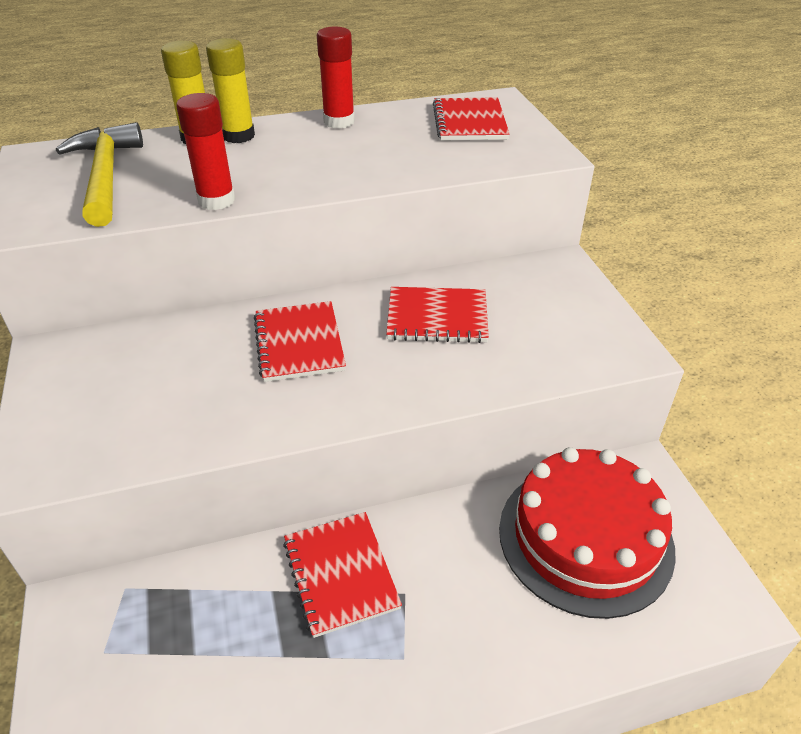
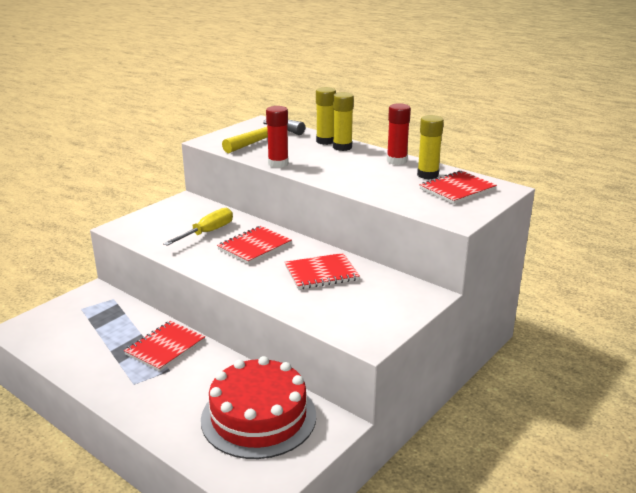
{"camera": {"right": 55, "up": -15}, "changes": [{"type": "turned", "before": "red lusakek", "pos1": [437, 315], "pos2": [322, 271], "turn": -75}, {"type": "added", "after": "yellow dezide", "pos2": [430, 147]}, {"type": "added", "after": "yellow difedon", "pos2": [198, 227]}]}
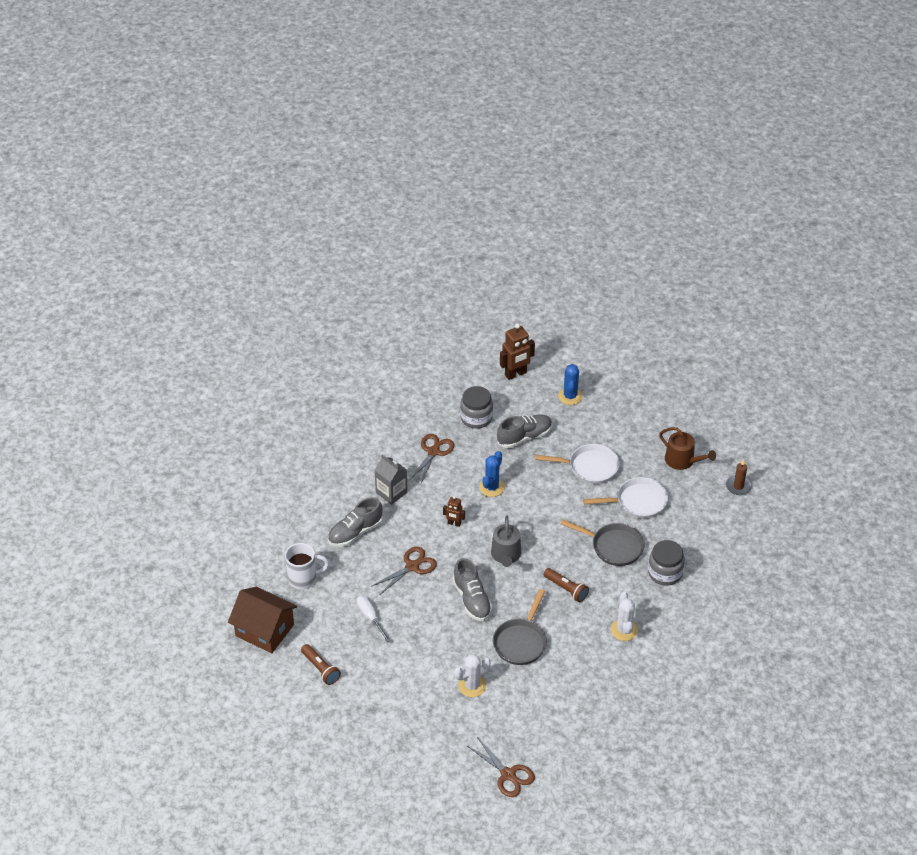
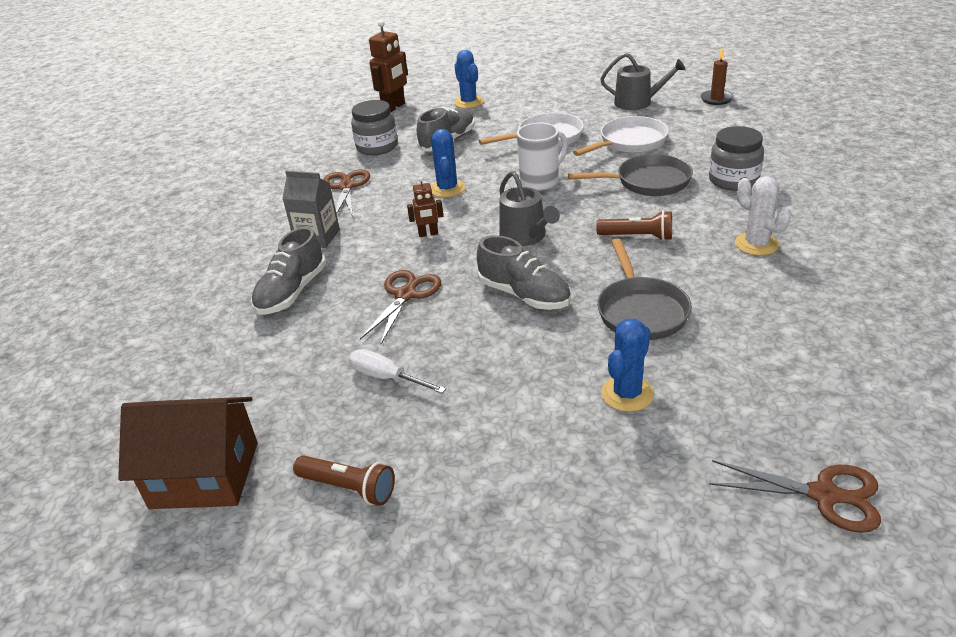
{"camera": {"right": -25, "up": -10}, "changes": [{"type": "recoloured", "before": "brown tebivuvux", "after": "grey tebivuvux", "pos1": [687, 448], "pos2": [643, 81]}, {"type": "moved", "before": "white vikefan", "pos1": [307, 566], "pos2": [542, 156]}, {"type": "recoloured", "before": "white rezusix", "after": "blue rezusix", "pos1": [472, 675], "pos2": [627, 365]}]}
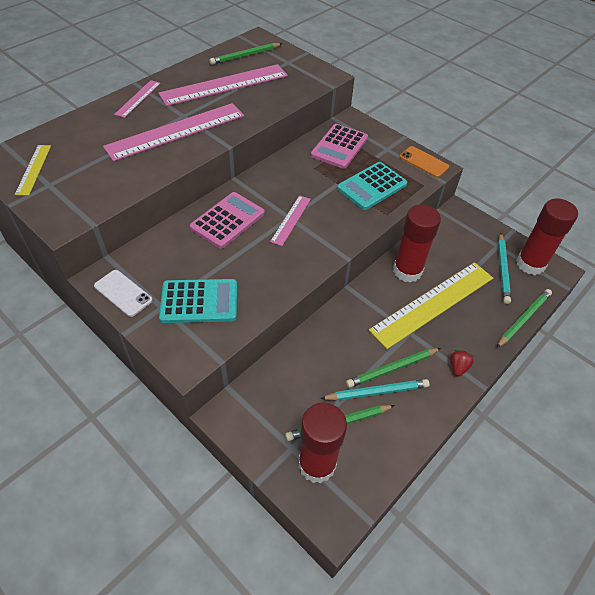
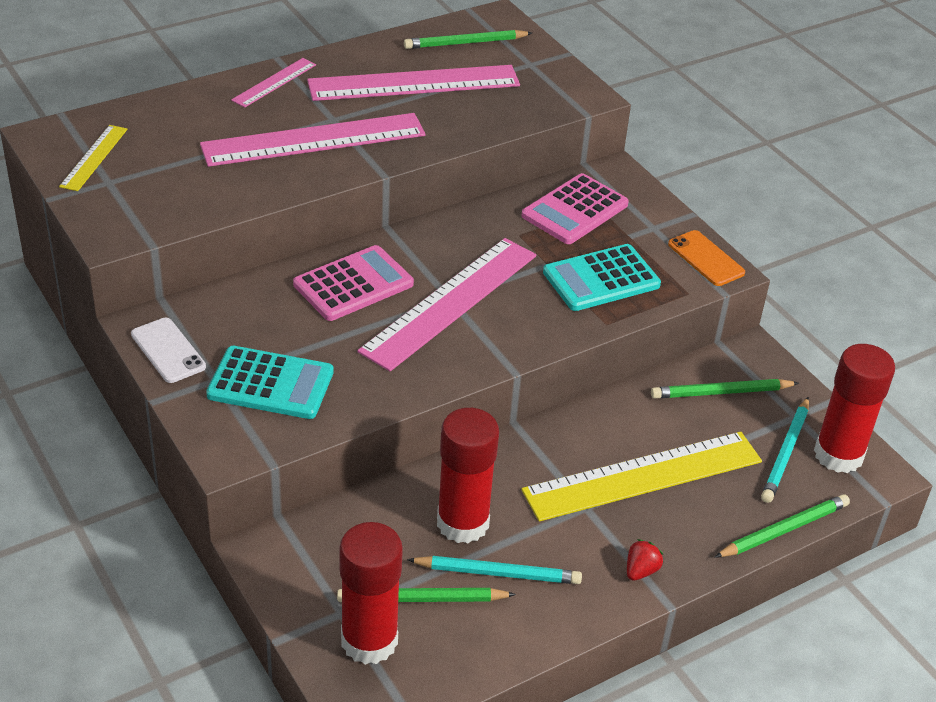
{"camera": {"right": 15, "up": -10}, "changes": [{"type": "resized", "before": "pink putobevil", "pos1": [290, 220], "pos2": [446, 304], "scale": 2.02}, {"type": "moved", "before": "red dezide", "pos1": [417, 244], "pos2": [468, 475]}, {"type": "moved", "before": "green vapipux", "pos1": [393, 368], "pos2": [725, 389]}]}
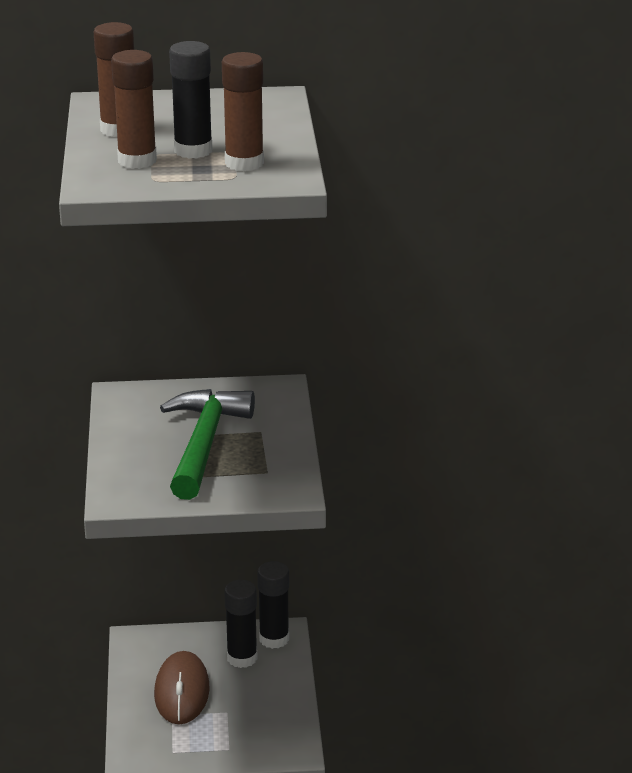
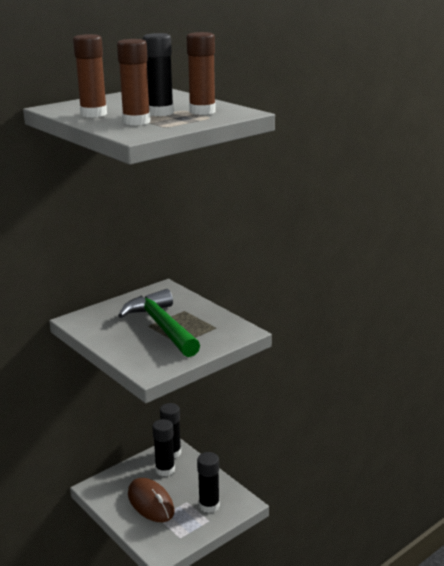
{"camera": {"right": -35, "up": -5}, "changes": [{"type": "added", "after": "black dezide", "pos2": [208, 482]}]}
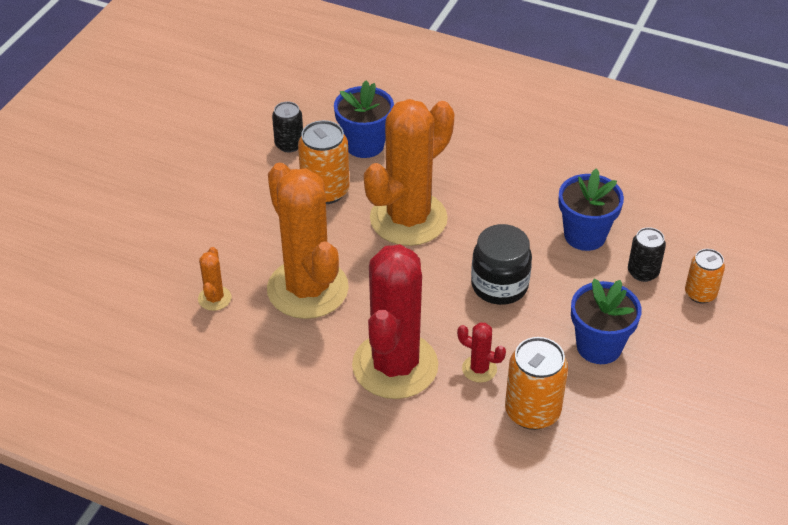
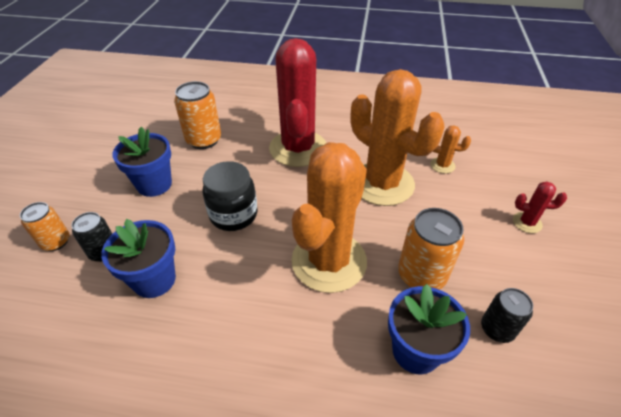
{"camera": {"right": 165, "up": 0}, "changes": [{"type": "turned", "before": "orange rezusix", "pos1": [214, 279], "pos2": [450, 150], "turn": -60}, {"type": "moved", "before": "red rezusix", "pos1": [481, 352], "pos2": [540, 207]}]}
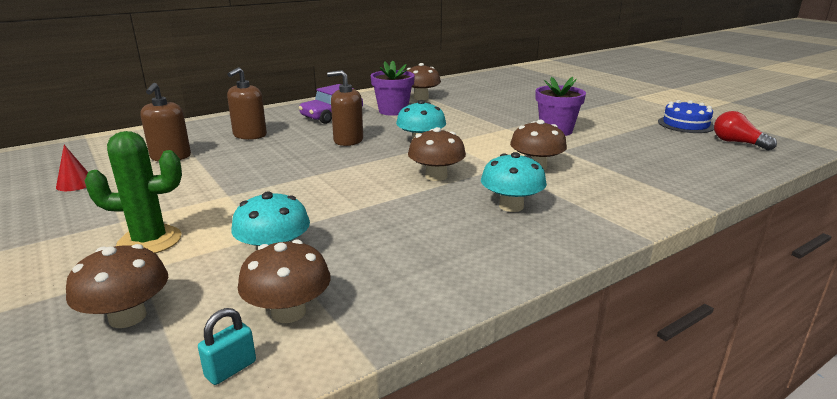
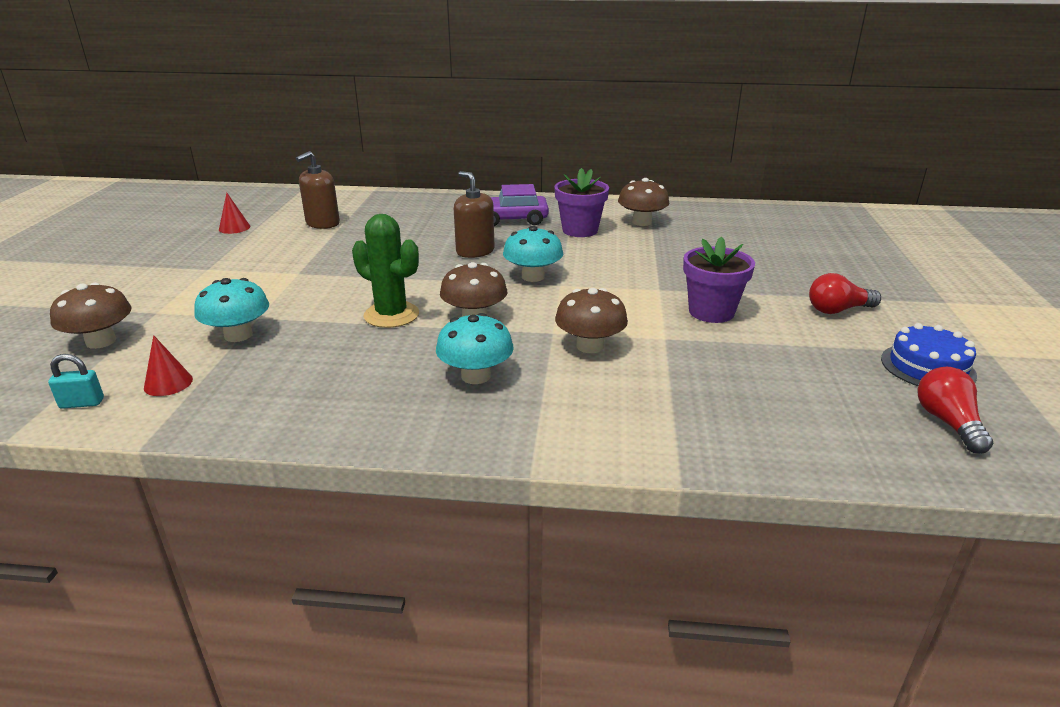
{"camera": {"right": 40, "up": 5}, "changes": [{"type": "removed", "before": "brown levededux", "pos1": [247, 103]}, {"type": "moved", "before": "green rezusix", "pos1": [133, 192], "pos2": [385, 271]}, {"type": "replaced", "before": "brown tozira", "after": "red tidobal", "pos1": [284, 281], "pos2": [168, 365]}, {"type": "added", "after": "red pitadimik", "pos2": [845, 293]}]}
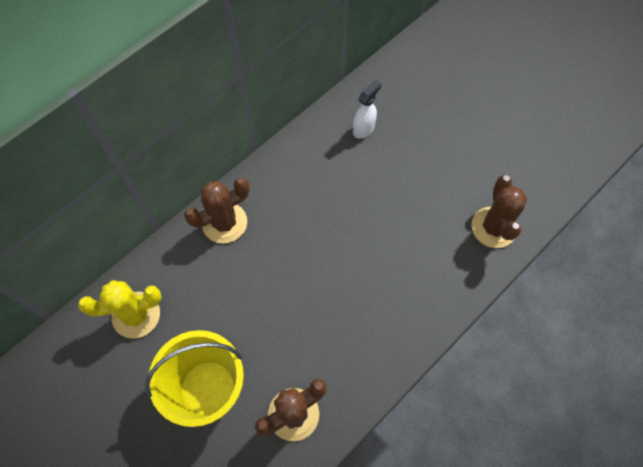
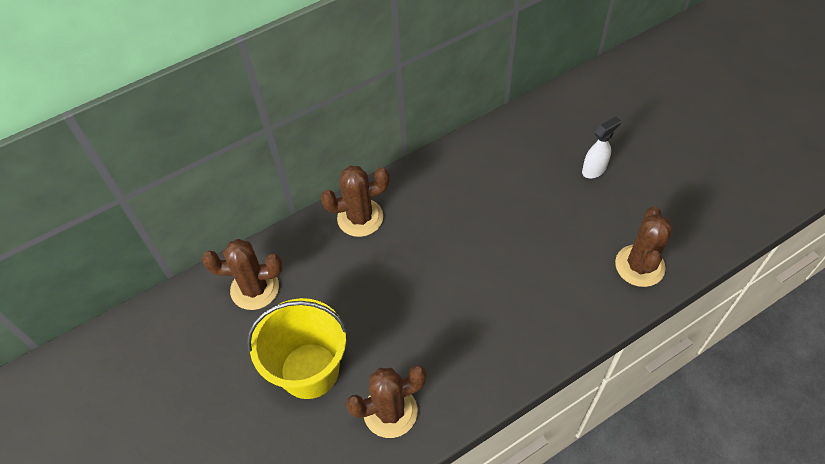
{"camera": {"right": 15, "up": -10}, "changes": [{"type": "moved", "before": "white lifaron", "pos1": [367, 109], "pos2": [601, 148]}, {"type": "recoloured", "before": "yellow rezusix", "after": "brown rezusix", "pos1": [120, 309], "pos2": [242, 274]}]}
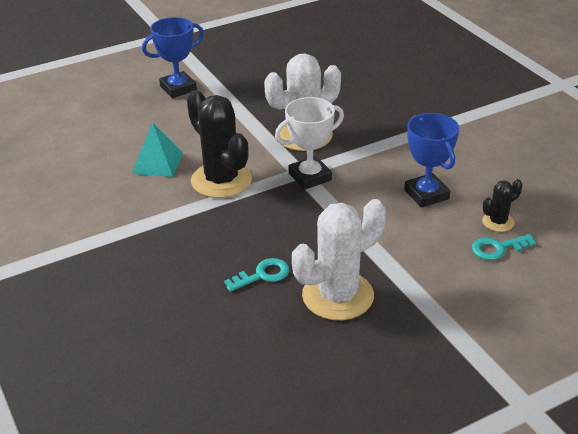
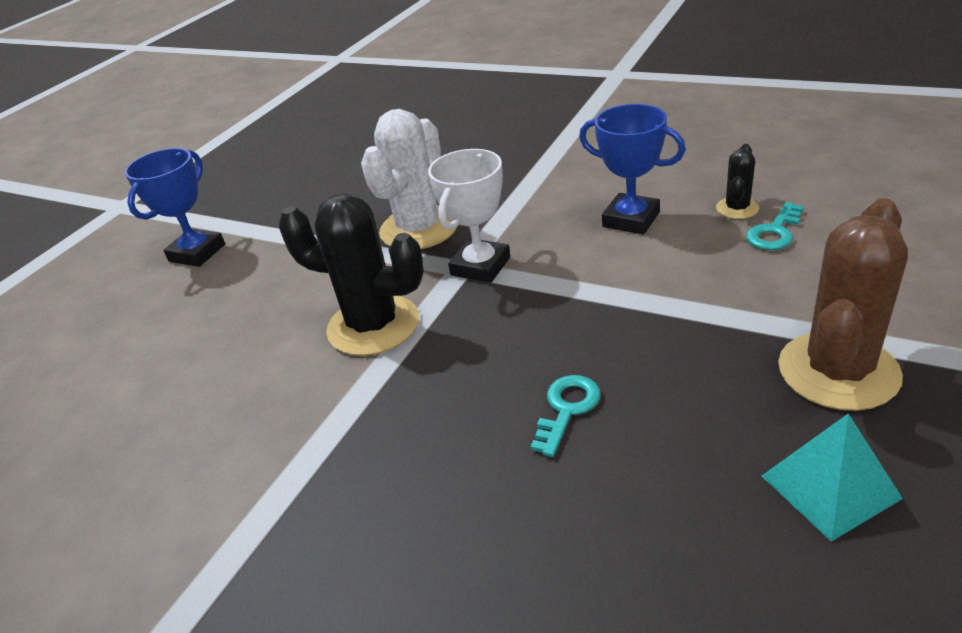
{"camera": {"right": -30, "up": 0}, "changes": [{"type": "moved", "before": "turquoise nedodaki", "pos1": [157, 149], "pos2": [832, 477]}, {"type": "removed", "before": "white rezusix", "pos1": [339, 259]}, {"type": "added", "after": "brown rezusix", "pos2": [843, 304]}]}
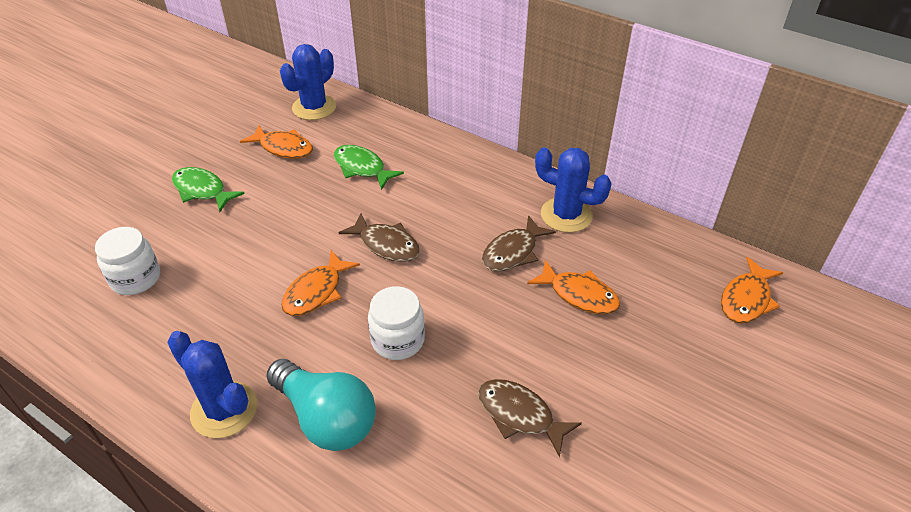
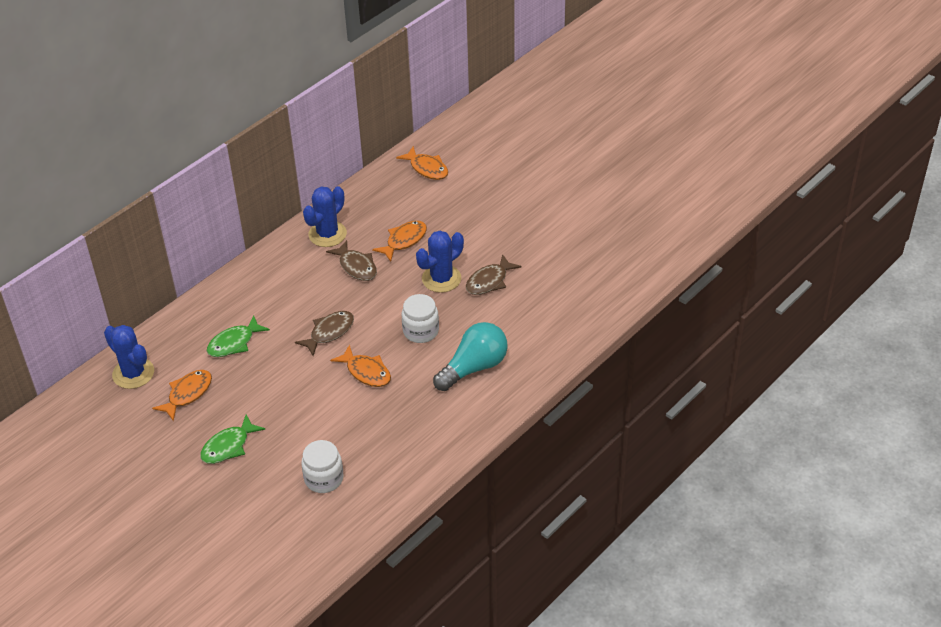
{"camera": {"right": -80, "up": 0}, "changes": [{"type": "moved", "before": "blue rezusix", "pos1": [212, 384], "pos2": [440, 262]}]}
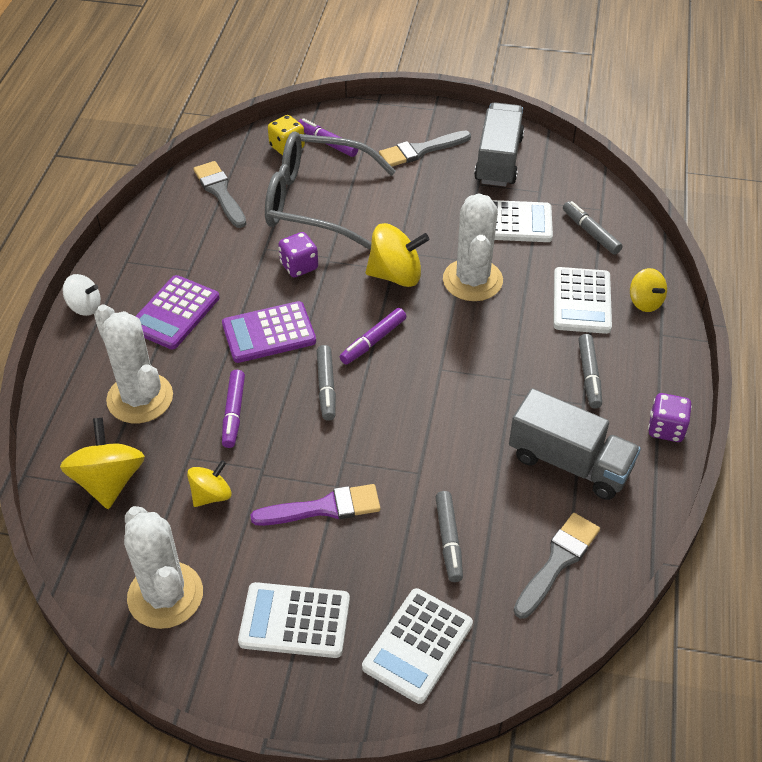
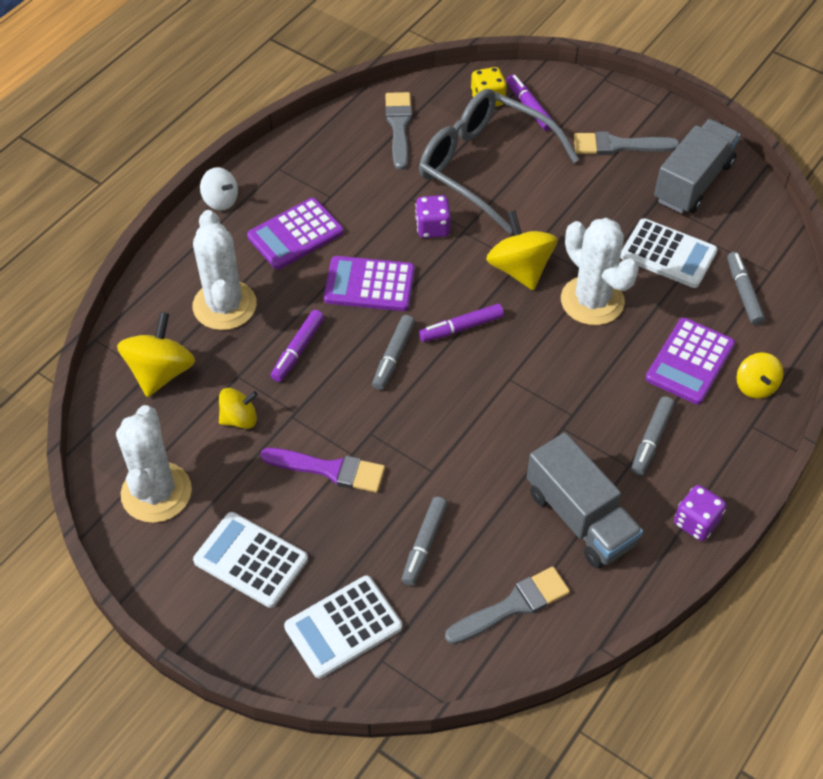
{"camera": {"right": 25, "up": 5}, "changes": [{"type": "turned", "before": "white rezusix", "pos1": [473, 247], "pos2": [600, 271], "turn": -60}, {"type": "turned", "before": "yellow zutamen", "pos1": [397, 255], "pos2": [522, 250], "turn": -135}, {"type": "recoloured", "before": "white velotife", "after": "purple velotife", "pos1": [582, 300], "pos2": [690, 361]}]}
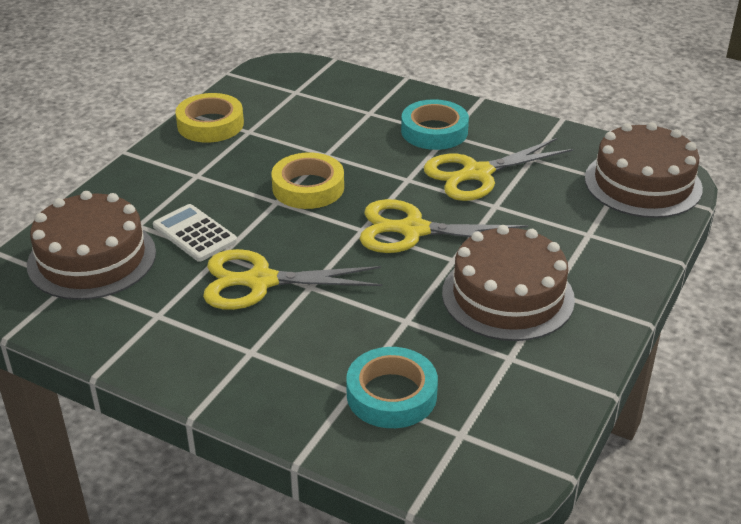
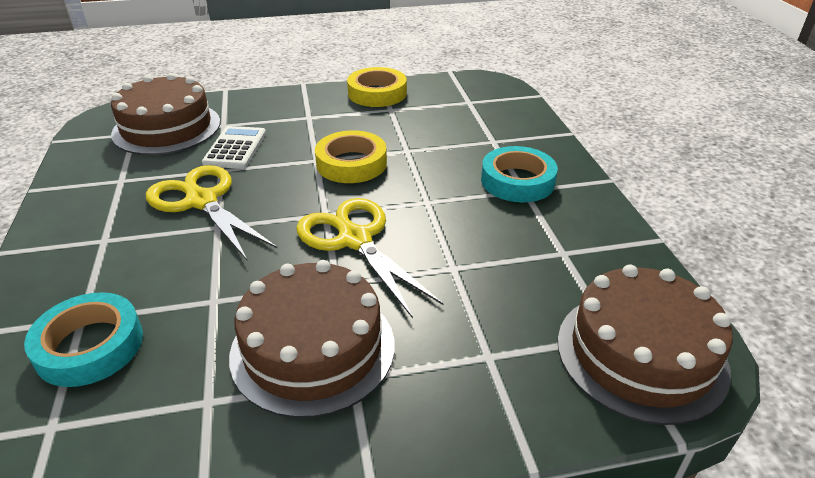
{"camera": {"right": 50, "up": 0}, "changes": [{"type": "removed", "before": "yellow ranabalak", "pos1": [498, 169]}]}
